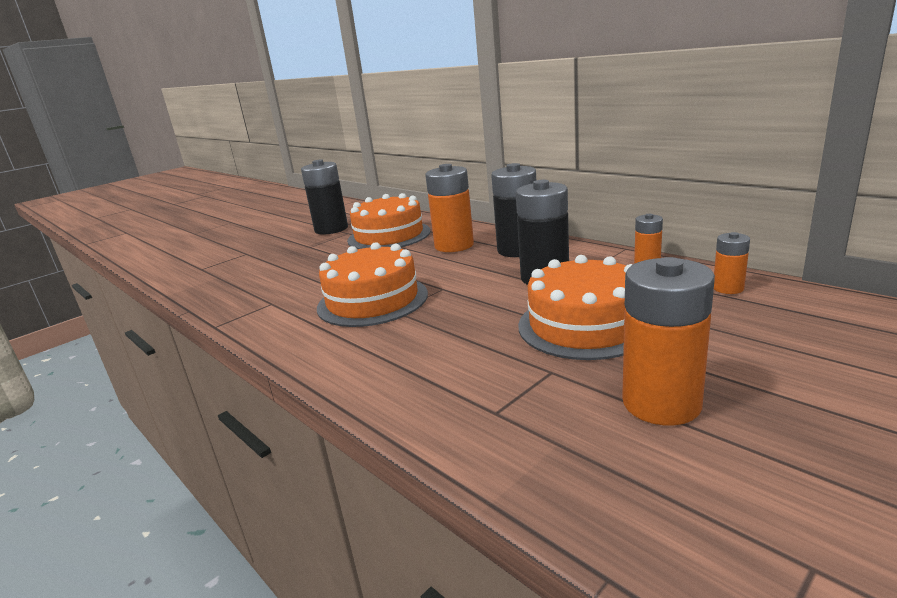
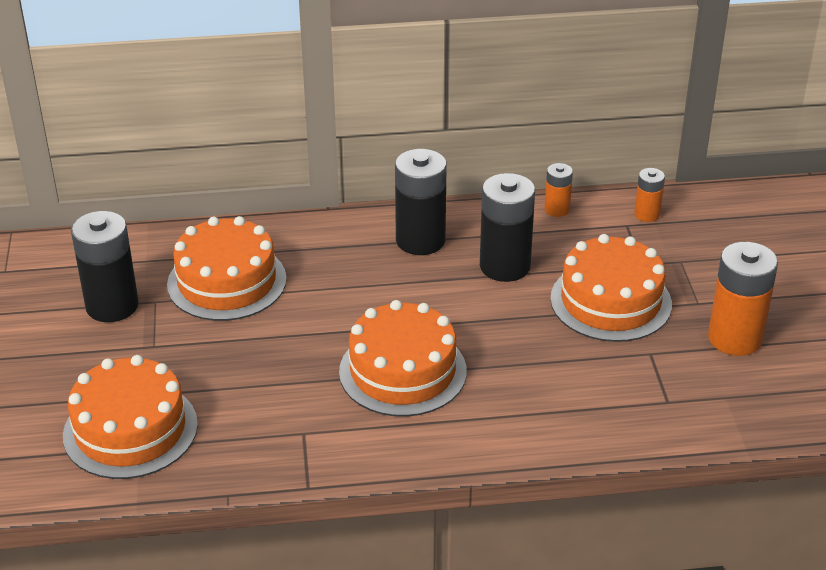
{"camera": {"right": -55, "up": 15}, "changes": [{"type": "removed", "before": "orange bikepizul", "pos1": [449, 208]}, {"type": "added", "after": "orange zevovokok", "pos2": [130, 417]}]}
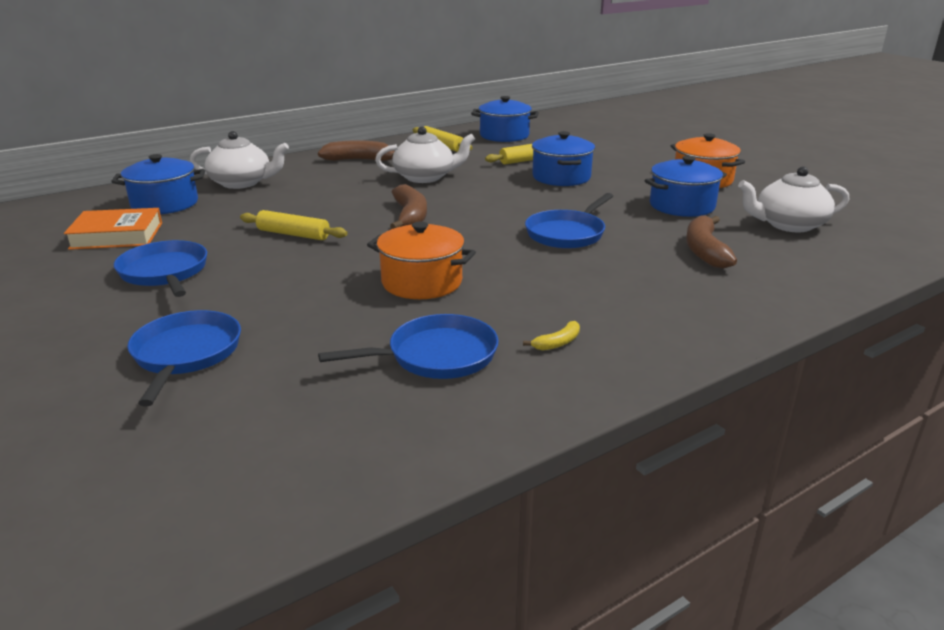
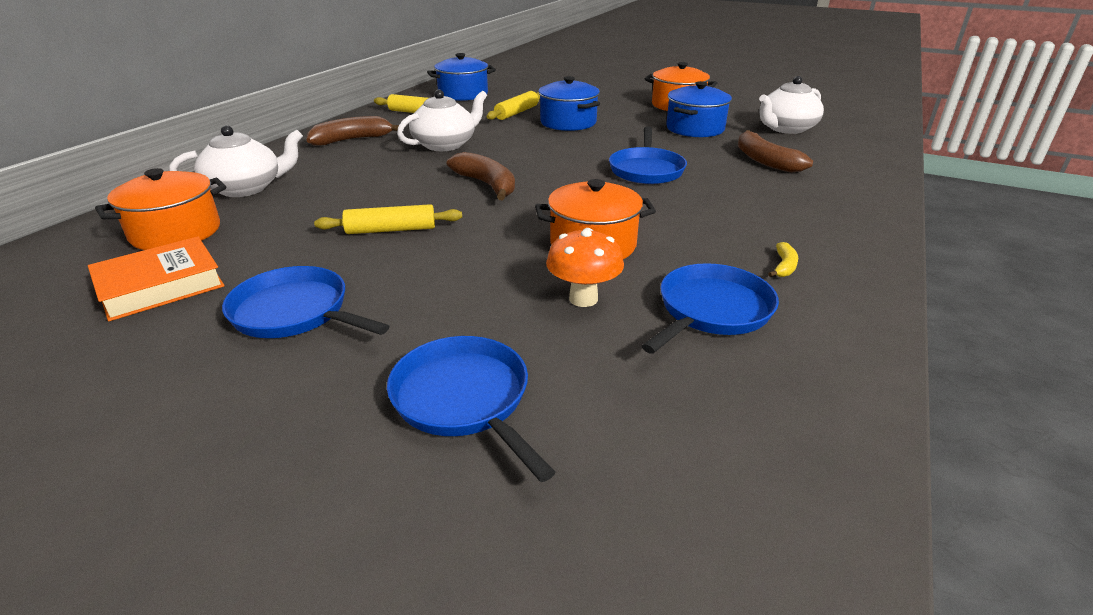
{"camera": {"right": -30, "up": 5}, "changes": [{"type": "recoloured", "before": "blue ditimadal", "after": "orange ditimadal", "pos1": [158, 184], "pos2": [160, 209]}, {"type": "added", "after": "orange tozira", "pos2": [585, 267]}]}
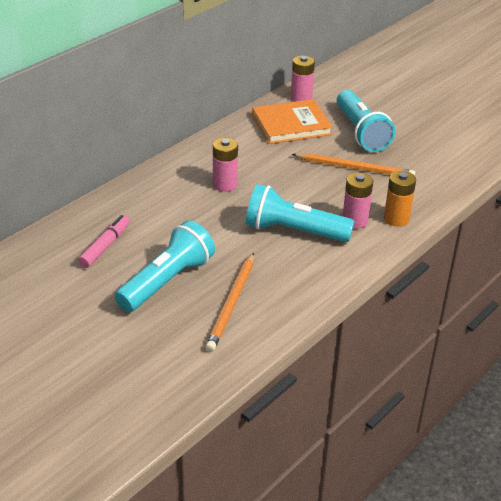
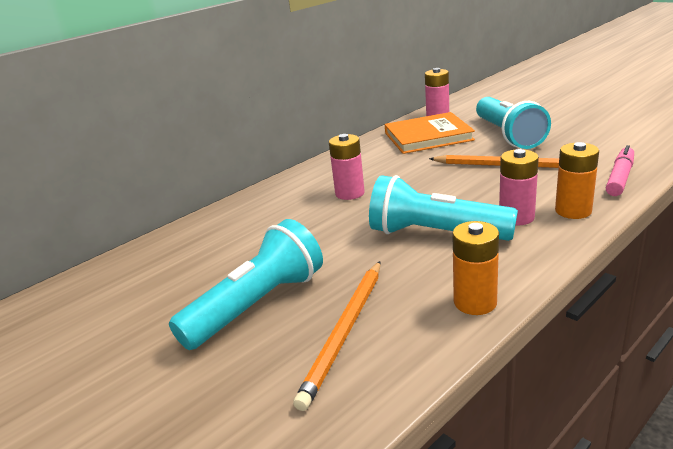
{"camera": {"right": 10, "up": -10}, "changes": [{"type": "moved", "before": "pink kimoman", "pos1": [104, 241], "pos2": [620, 170]}, {"type": "added", "after": "orange bikepizul", "pos2": [475, 268]}]}
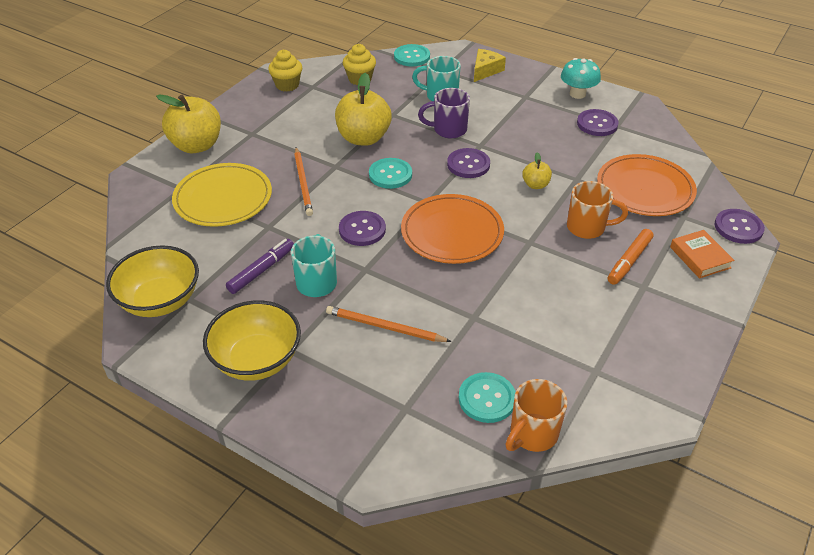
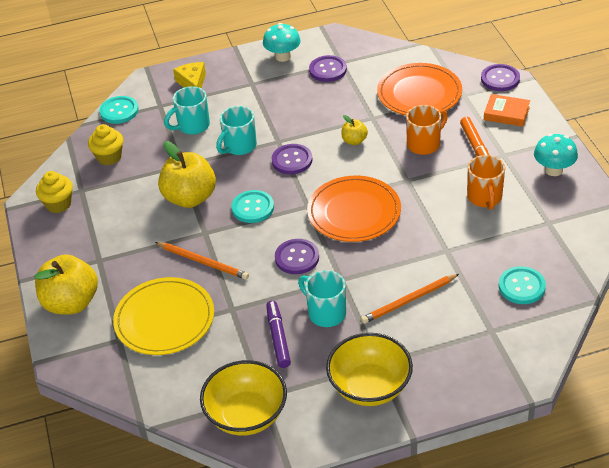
{"camera": {"right": -45, "up": 0}, "changes": [{"type": "recoloured", "before": "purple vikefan", "after": "turquoise vikefan", "pos1": [444, 113], "pos2": [236, 130]}, {"type": "moved", "before": "orange vikefan", "pos1": [536, 415], "pos2": [486, 182]}, {"type": "added", "after": "turquoise tozira", "pos2": [556, 155]}]}
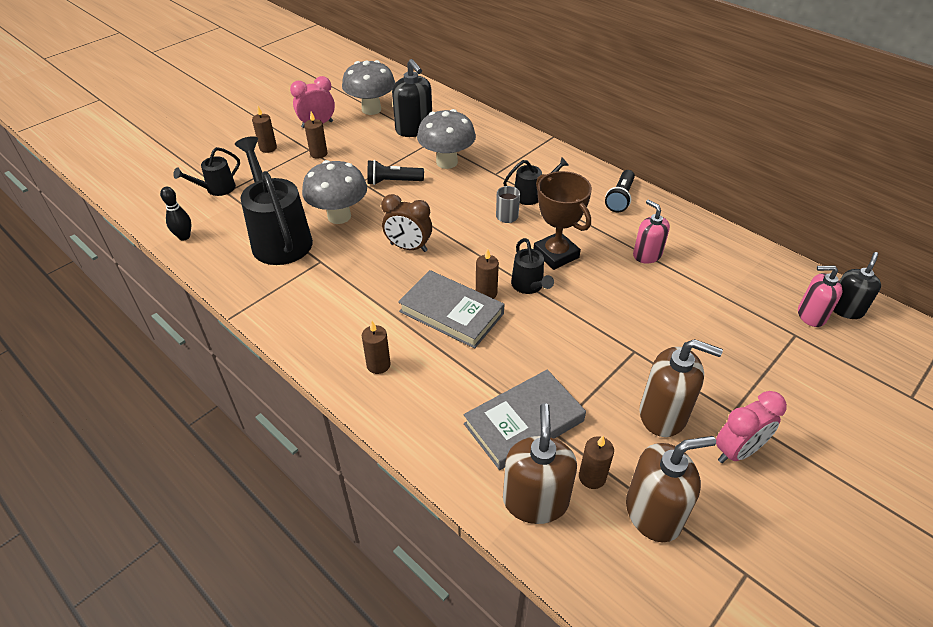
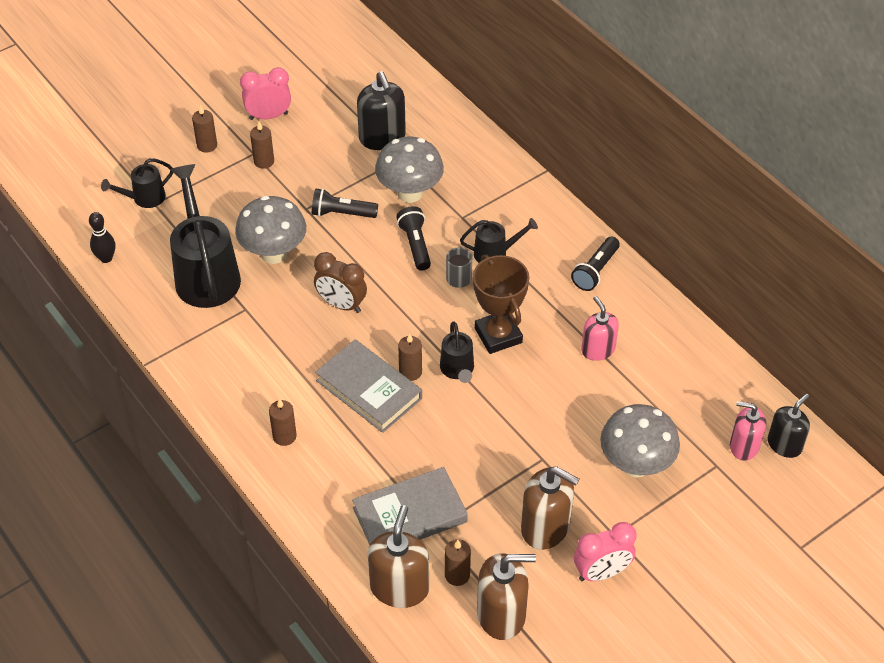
{"camera": {"right": 10, "up": 5}, "changes": [{"type": "moved", "before": "grey tozira", "pos1": [368, 87], "pos2": [640, 440]}, {"type": "added", "after": "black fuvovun", "pos2": [414, 238]}]}
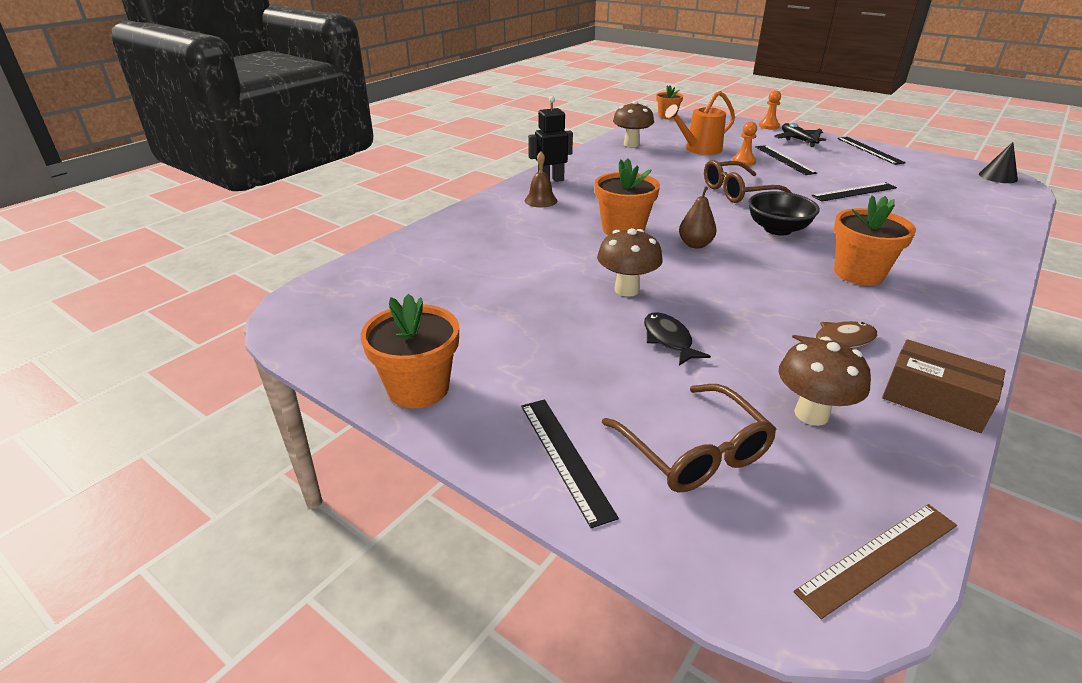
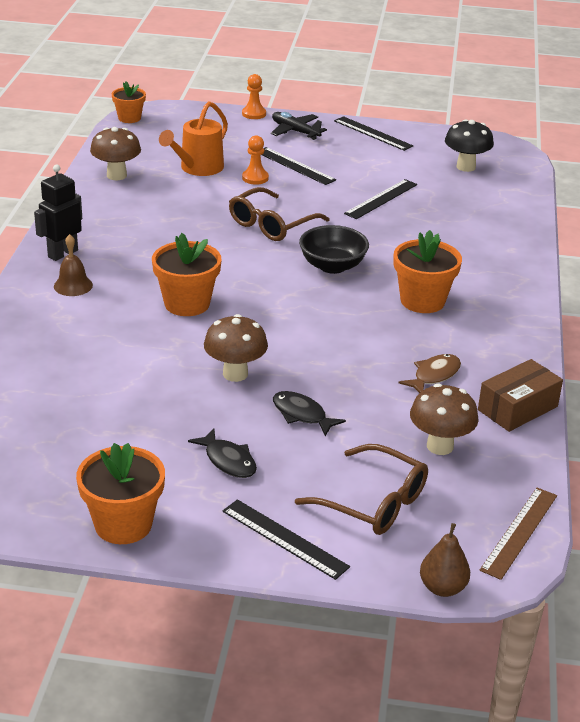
{"camera": {"right": -30, "up": 0}, "changes": [{"type": "removed", "before": "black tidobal", "pos1": [998, 162]}, {"type": "moved", "before": "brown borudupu", "pos1": [698, 217], "pos2": [445, 560]}, {"type": "turned", "before": "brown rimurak", "pos1": [944, 386], "pos2": [520, 395], "turn": -45}, {"type": "added", "after": "black tozira", "pos2": [469, 145]}, {"type": "added", "after": "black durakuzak", "pos2": [222, 453]}]}
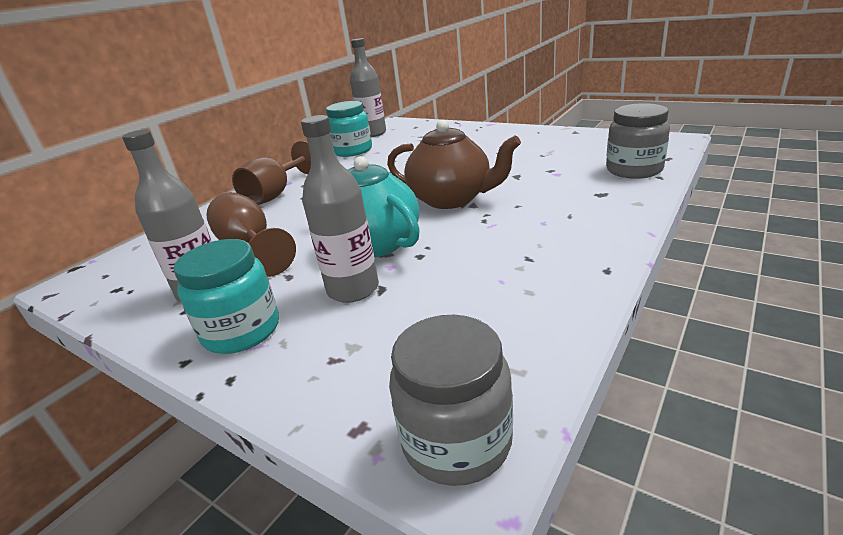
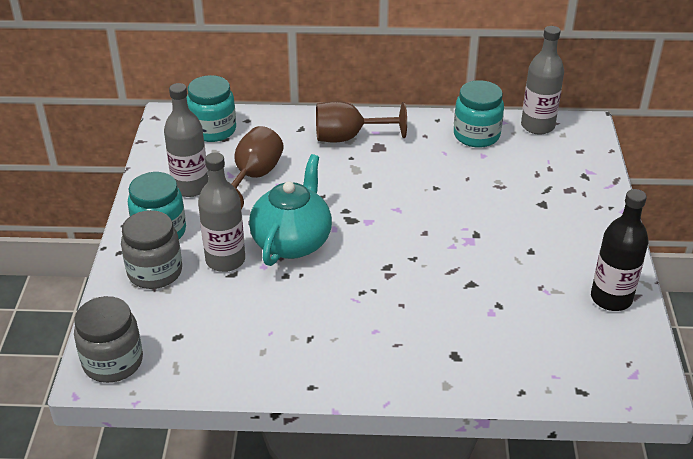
{"camera": {"right": 55, "up": 10}, "changes": [{"type": "moved", "before": "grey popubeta", "pos1": [638, 141], "pos2": [151, 249]}, {"type": "removed", "before": "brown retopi", "pos1": [454, 164]}, {"type": "added", "after": "turquoise popubeta", "pos2": [211, 108]}, {"type": "added", "after": "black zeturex", "pos2": [619, 250]}]}
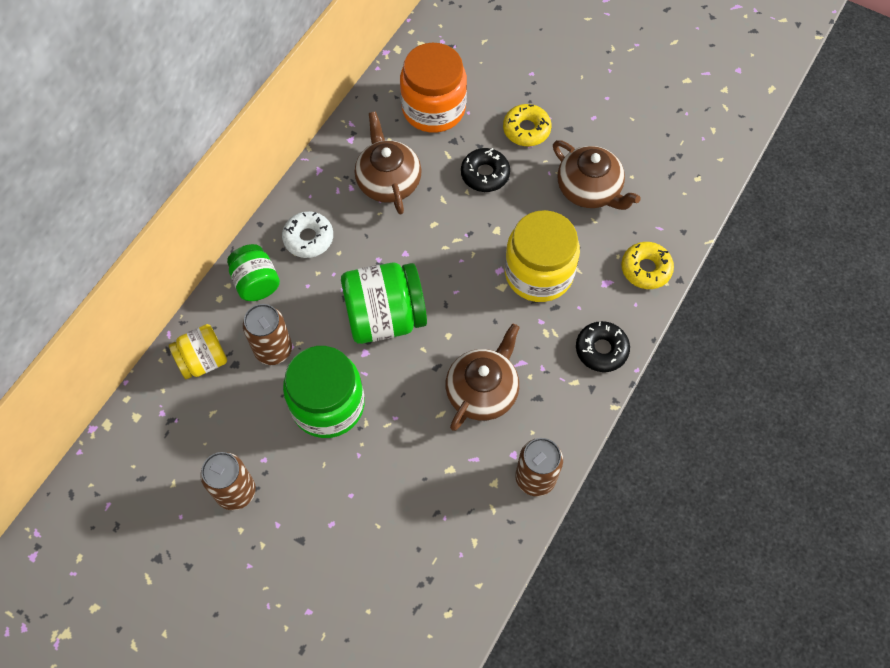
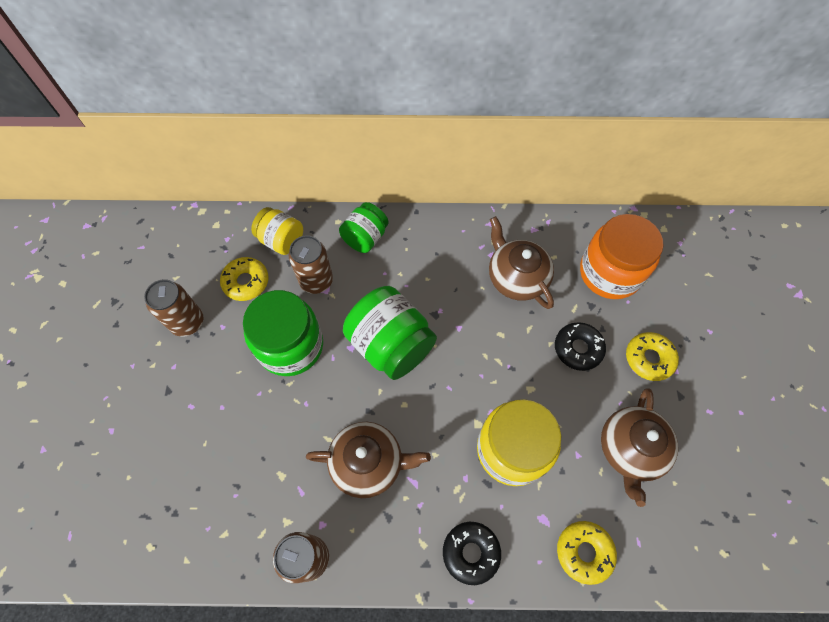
{"camera": {"right": 60, "up": 0}, "changes": [{"type": "turned", "before": "brown retopi", "pos1": [388, 163], "pos2": [521, 262], "turn": -75}, {"type": "removed", "before": "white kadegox", "pos1": [307, 234]}, {"type": "added", "after": "yellow kadegox", "pos2": [244, 279]}]}
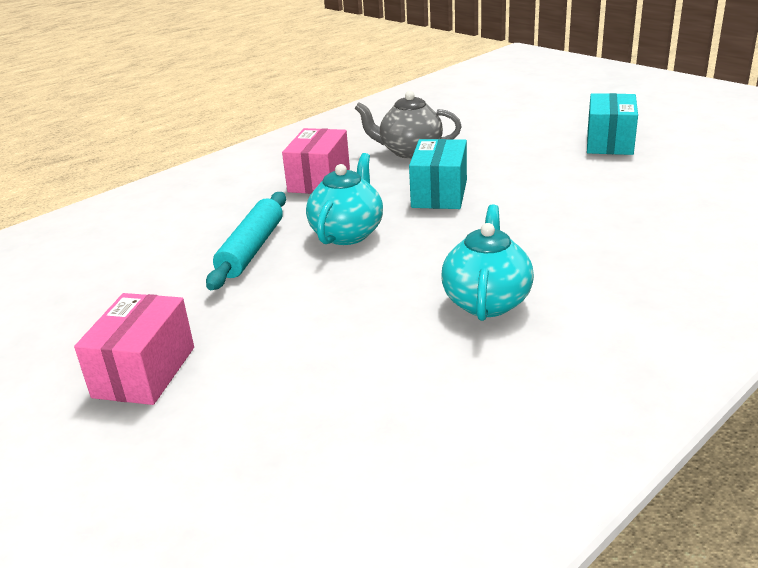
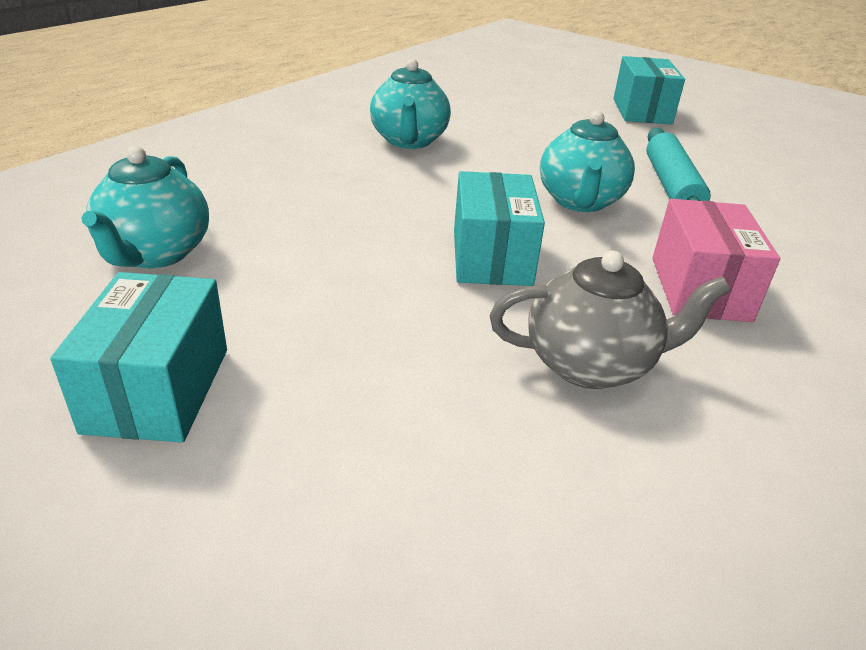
{"camera": {"right": 165, "up": 5}, "changes": [{"type": "recoloured", "before": "pink rimurak", "after": "turquoise rimurak", "pos1": [134, 349], "pos2": [649, 90]}, {"type": "added", "after": "turquoise retopi", "pos2": [145, 207]}]}
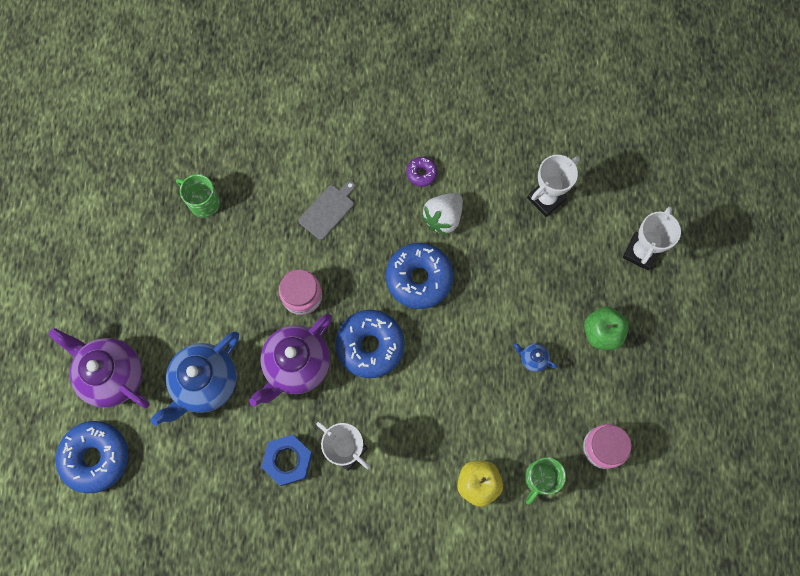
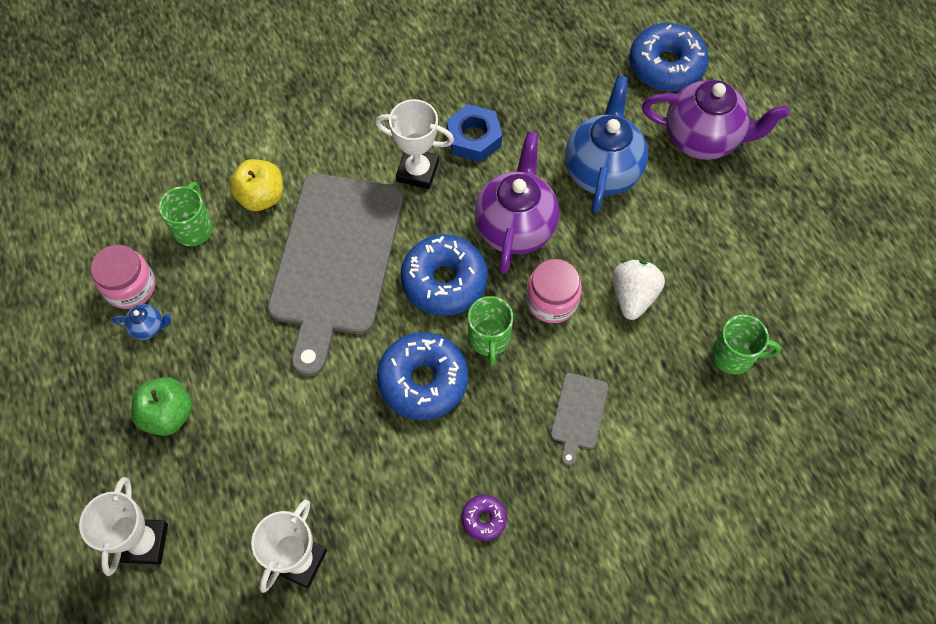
{"camera": {"right": 155, "up": -10}, "changes": [{"type": "moved", "before": "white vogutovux", "pos1": [442, 214], "pos2": [638, 289]}, {"type": "moved", "before": "blue retopi", "pos1": [535, 357], "pos2": [141, 322]}, {"type": "added", "after": "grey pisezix", "pos2": [335, 275]}, {"type": "added", "after": "green vikefan", "pos2": [490, 331]}]}
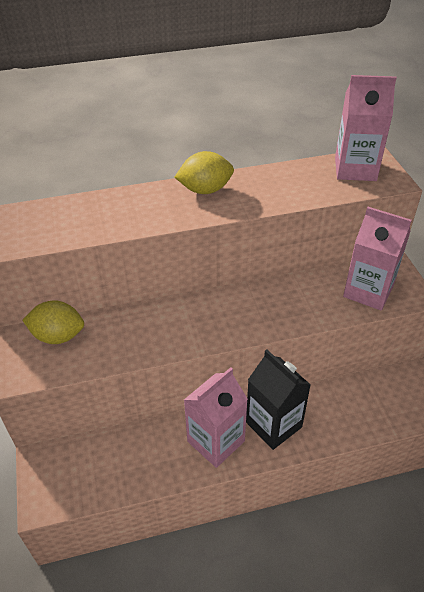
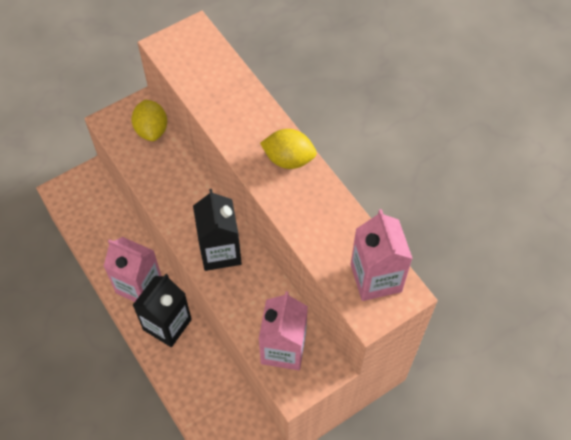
{"camera": {"right": 70, "up": 15}, "changes": [{"type": "turned", "before": "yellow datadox", "pos1": [204, 172], "pos2": [288, 149], "turn": -45}, {"type": "added", "after": "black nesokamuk", "pos2": [217, 230]}]}
